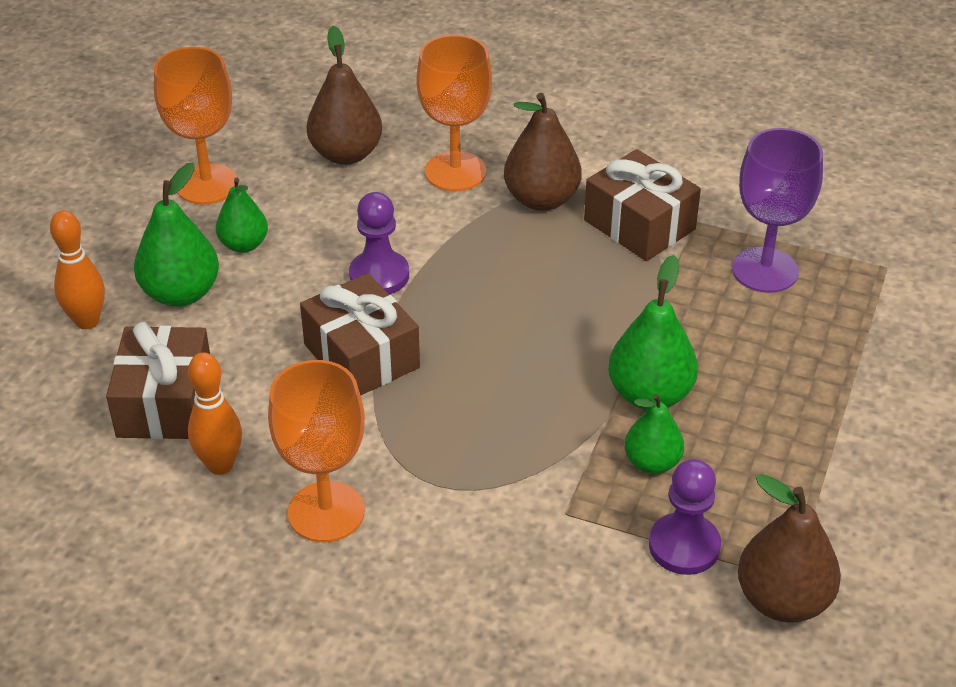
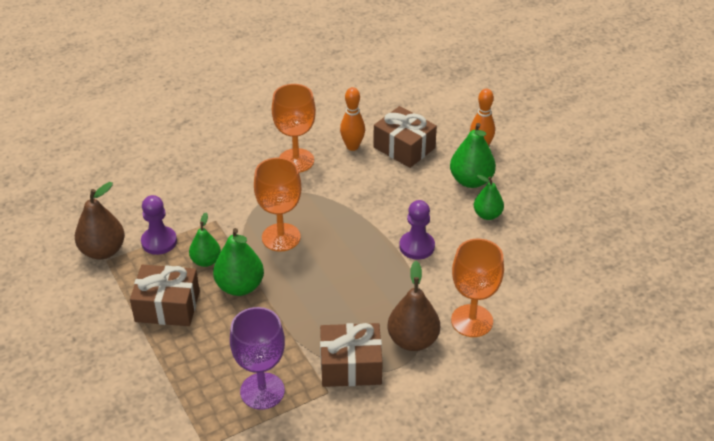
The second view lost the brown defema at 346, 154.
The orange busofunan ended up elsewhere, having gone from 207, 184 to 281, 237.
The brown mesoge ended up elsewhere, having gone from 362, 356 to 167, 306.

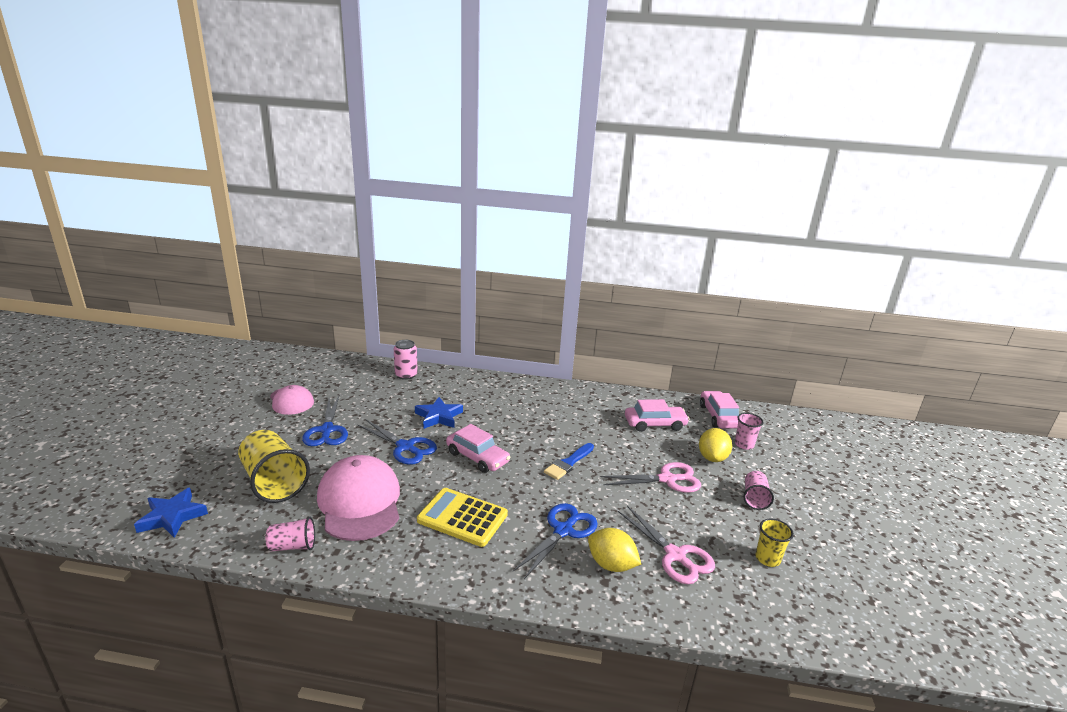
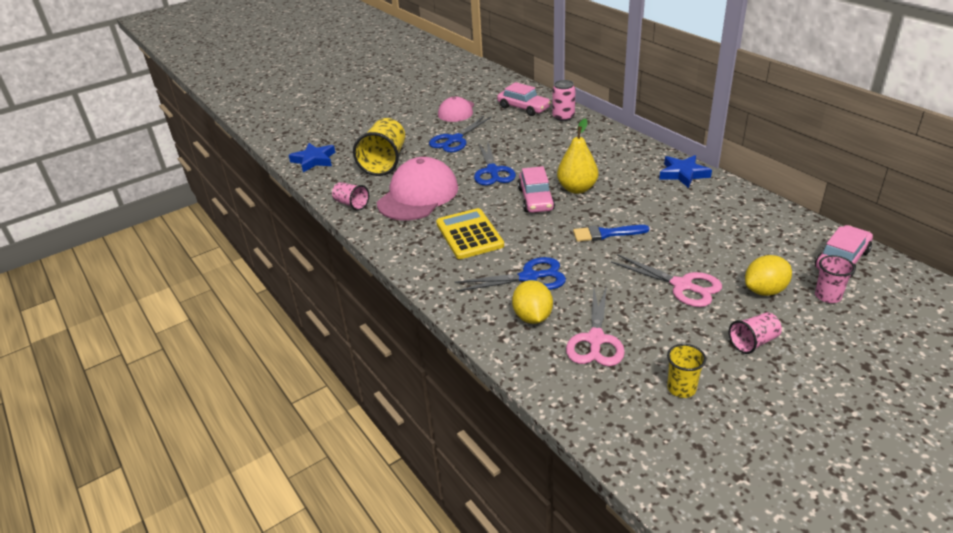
The second view gained the yellow defema at 577, 189.
The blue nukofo ended up elsewhere, having gone from 439, 416 to 683, 174.
The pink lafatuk ended up elsewhere, having gone from 655, 424 to 523, 108.

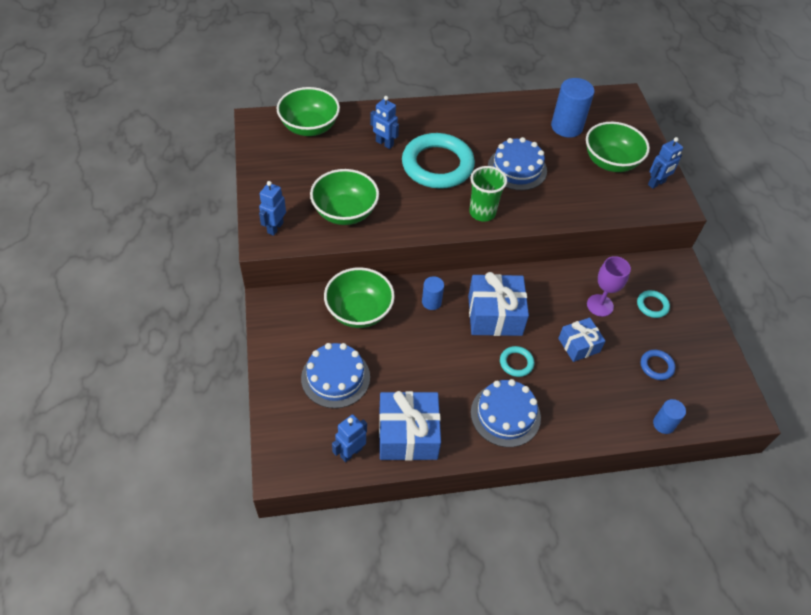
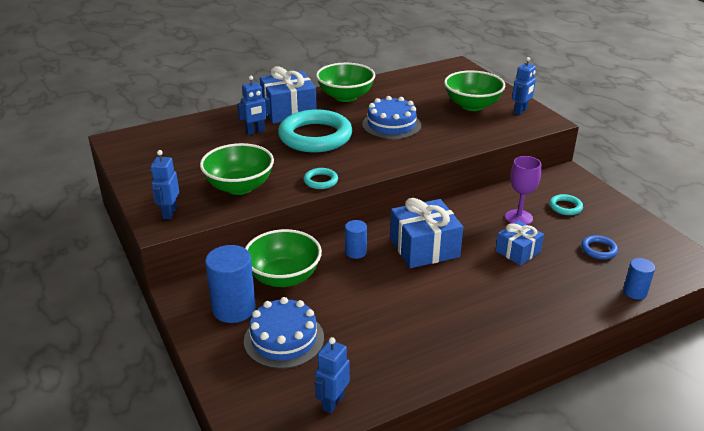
The second view lost the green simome at 482, 212.
The second view lost the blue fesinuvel at 505, 415.
The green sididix ended up elsewhere, having gone from 309, 127 to 345, 97.
The blue mesoge ended up elsewhere, having gone from 408, 434 to 288, 110.
The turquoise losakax ended up elsewhere, having gone from 516, 363 to 320, 181.
The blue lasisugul ended up elsewhere, having gone from 566, 127 to 234, 309.
The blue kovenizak at 384, 143 ended up facing another way, 45 degrees counterclockwise from before.

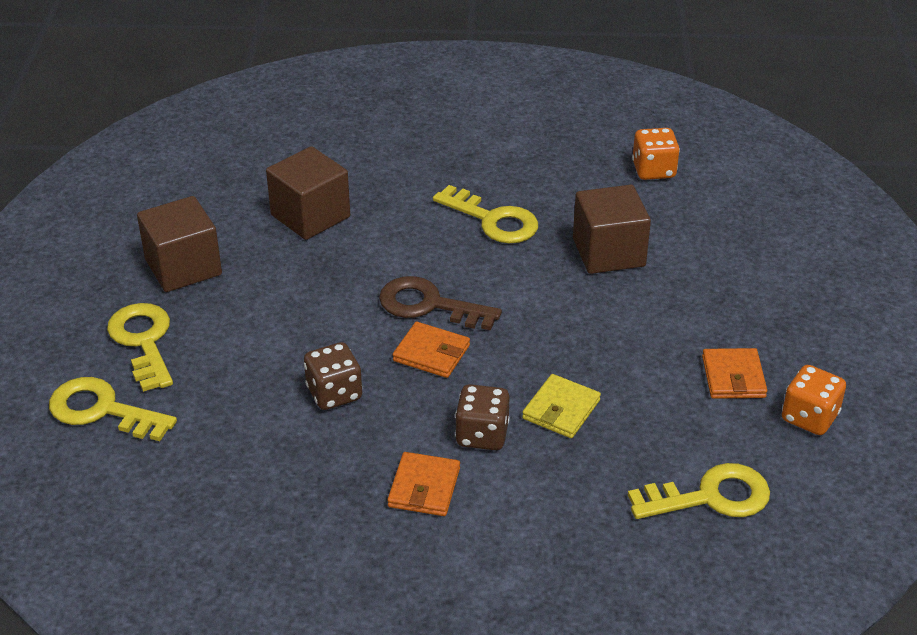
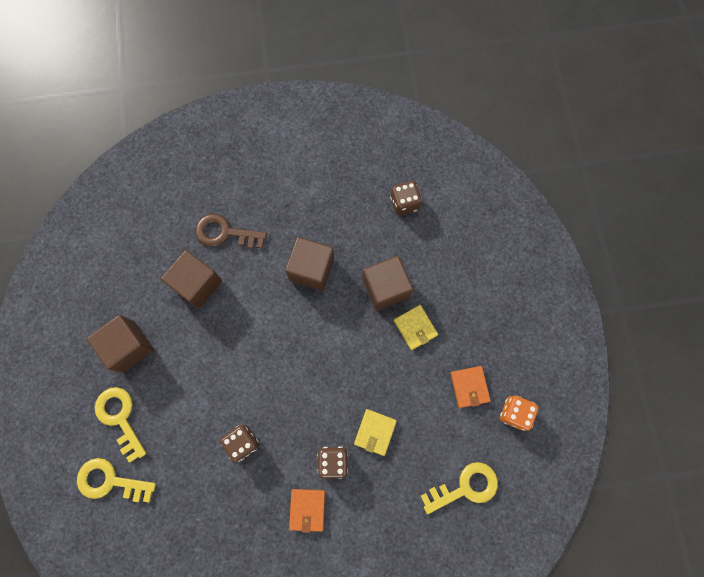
The second view lost the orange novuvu at 431, 353.
The second view gained the yellow novuvu at 415, 328.
The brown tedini ended up elsewhere, having gone from 429, 305 to 225, 233.
Where the yellow tedini stood at 493, 220, the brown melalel came to stand at 311, 269.
What was the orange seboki at 653, 170 turned into the brown seboki at 404, 203.

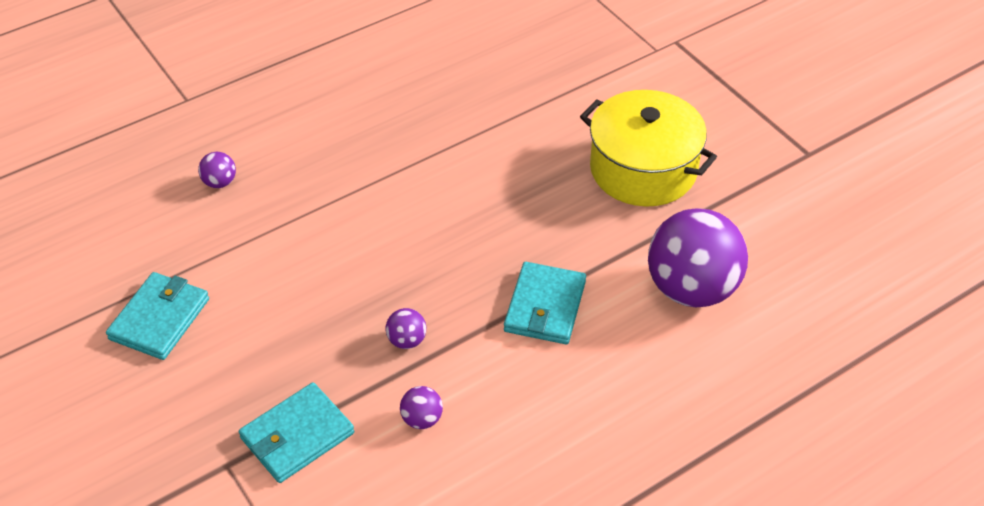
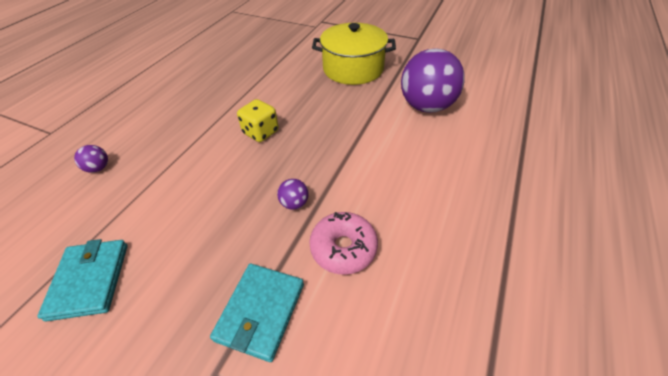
The second view lost the turquoise novuvu at 545, 306.
The second view gained the yellow seboki at 261, 132.
Where the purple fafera stood at 422, 419, the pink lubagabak came to stand at 343, 248.

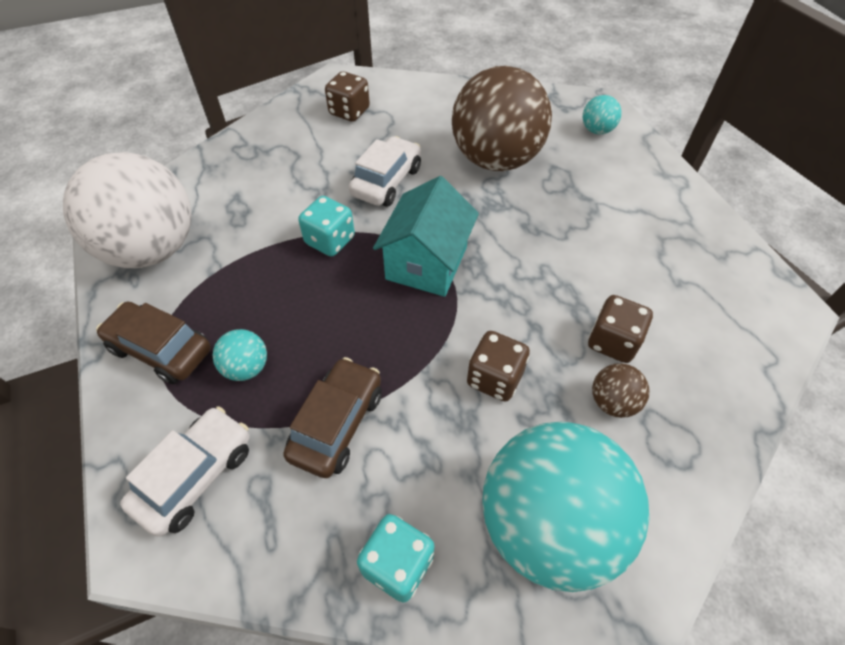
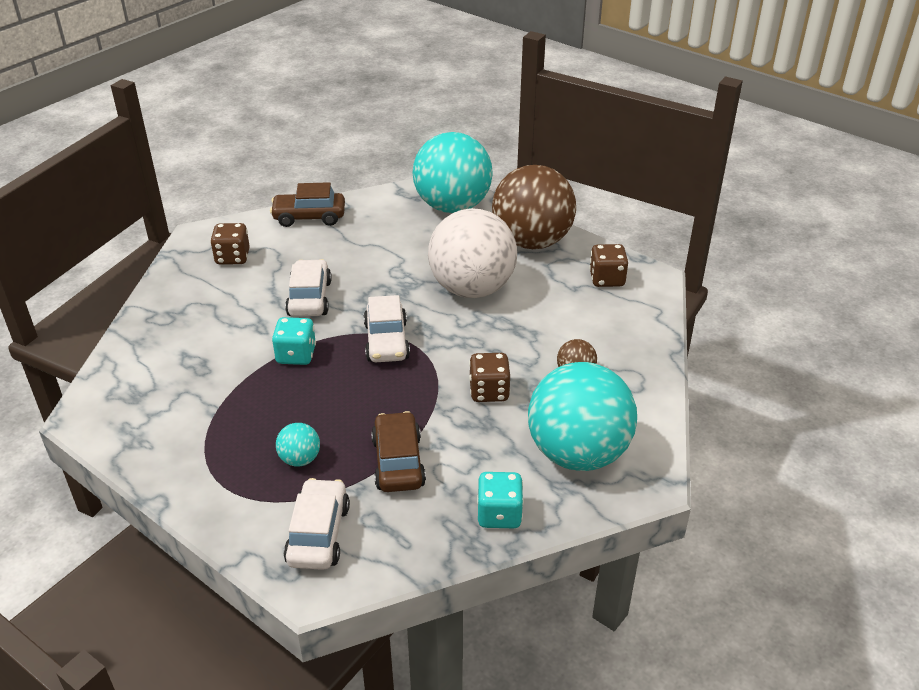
The white fafera ended up elsewhere, having gone from 152, 249 to 472, 289.
The brown lafatuk ended up elsewhere, having gone from 161, 349 to 309, 217.
The brown fafera ended up elsewhere, having gone from 495, 159 to 532, 242.
The brown seboki ended up elsewhere, having gone from 612, 342 to 606, 279.
Where the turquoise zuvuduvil stood at 426, 263, the white lafatuk came to stand at 386, 341.
The size of the turquoise fafera at 597, 130 changed by a factor of 2.43.

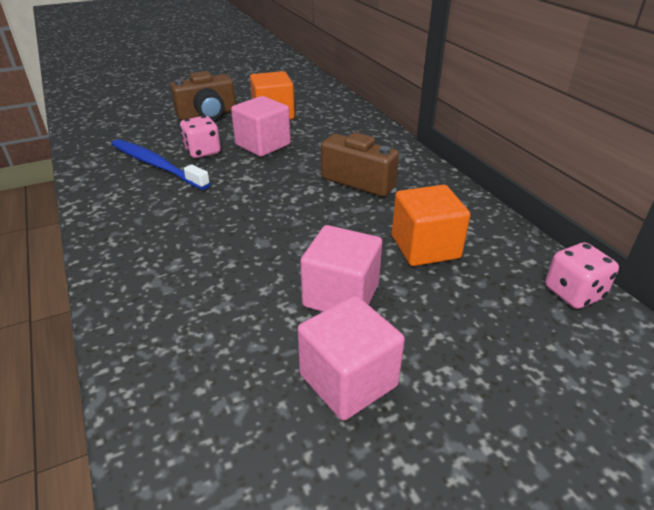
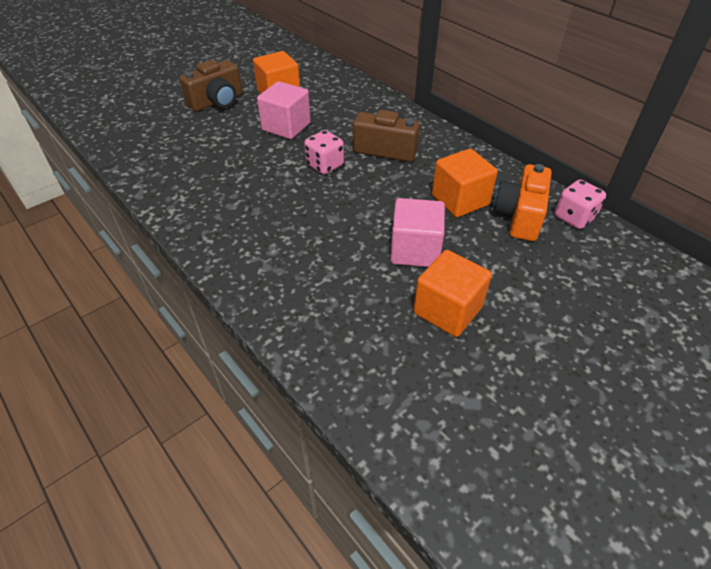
The second view lost the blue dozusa at 156, 165.
The second view gained the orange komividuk at 519, 216.
The pink seboki ended up elsewhere, having gone from 202, 151 to 325, 165.
What was the pink melalel at 348, 380 turned into the orange melalel at 447, 310.

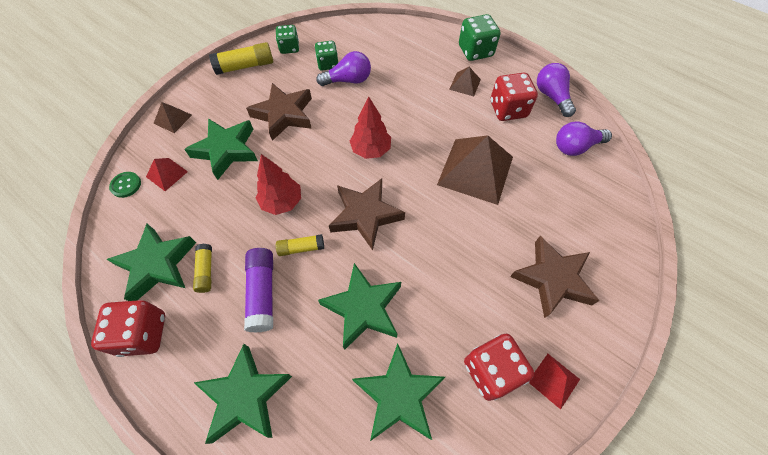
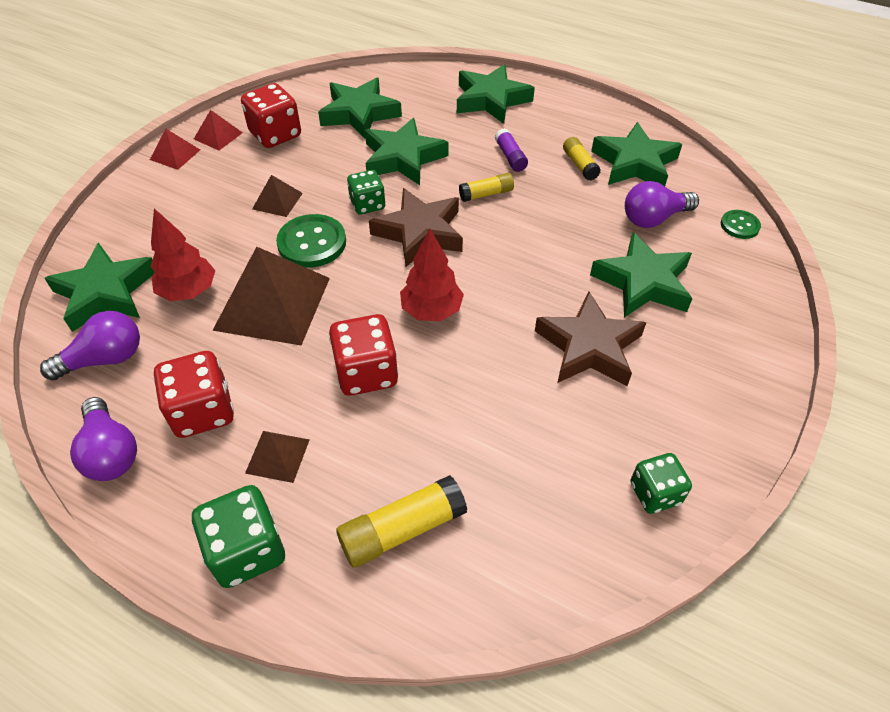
The second view lost the brown nukofo at 552, 279.
The second view gained the green nukofo at 106, 293.
The second view gained the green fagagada at 312, 243.
The red seboki ended up elsewhere, having gone from 143, 334 to 366, 373.
The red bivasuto ended up elsewhere, having gone from 167, 174 to 175, 154.
The brown bivasuto ended up elsewhere, having gone from 173, 119 to 277, 201.
The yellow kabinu ended up elsewhere, having gone from 245, 66 to 402, 529.
The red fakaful ended up elsewhere, having gone from 282, 202 to 189, 291.
The green seboki ended up elsewhere, having gone from 328, 64 to 367, 204.
The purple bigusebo ended up elsewhere, having gone from 348, 80 to 653, 218.
The size of the purple kabinu at 262, 292 changed by a factor of 0.61.

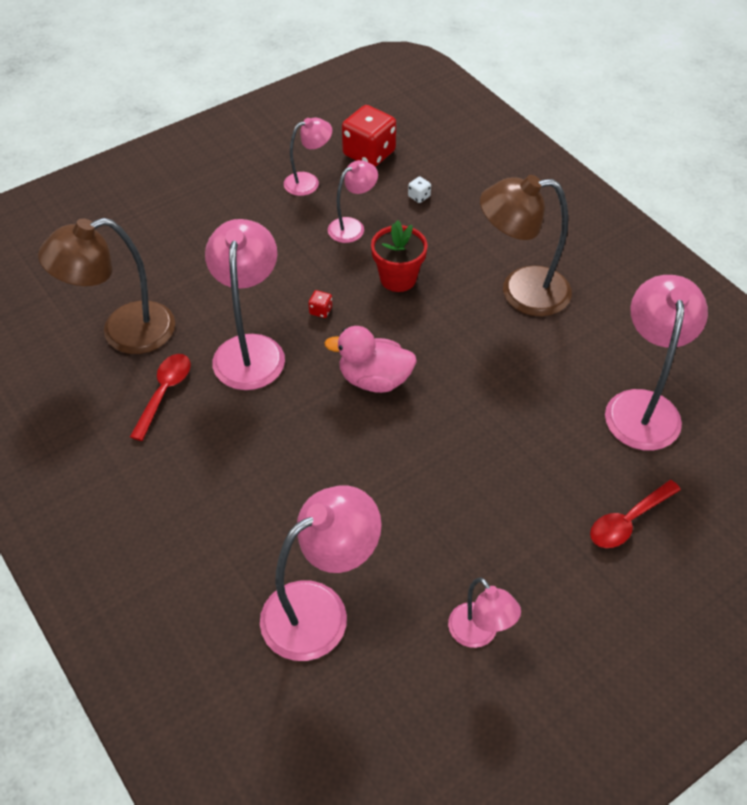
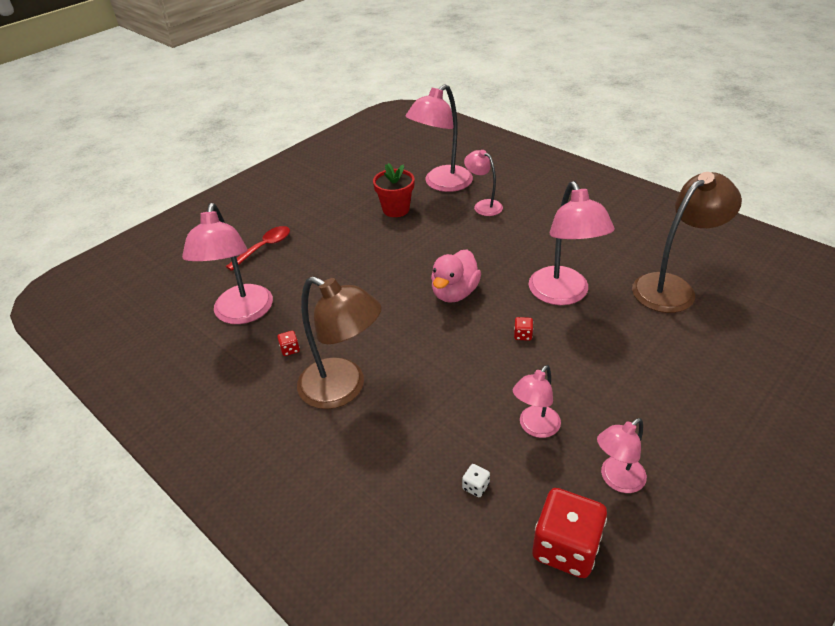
The second view lost the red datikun at 164, 393.
The second view gained the red seboki at 290, 349.
The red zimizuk ended up elsewhere, having gone from 398, 278 to 396, 209.
The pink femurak ended up elsewhere, having gone from 479, 634 to 483, 205.
The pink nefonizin at 374, 379 ended up facing another way, 120 degrees clockwise from before.
The brown femurak at 521, 292 ended up facing another way, 45 degrees clockwise from before.

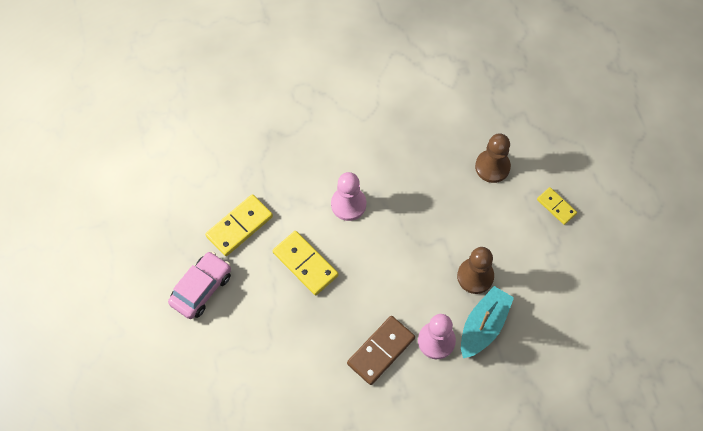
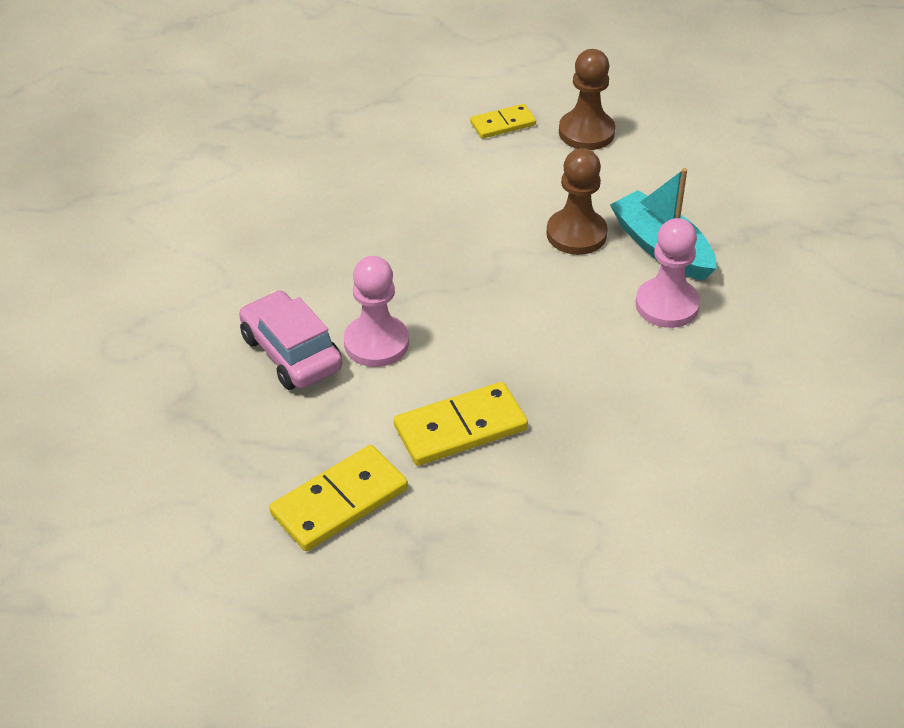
The second view lost the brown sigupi at 381, 351.
The pink lafatuk ended up elsewhere, having gone from 201, 289 to 291, 353.
The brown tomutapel ended up elsewhere, having gone from 492, 167 to 586, 132.
The yellow sigupi at 239, 226 ended up facing another way, 75 degrees clockwise from before.

